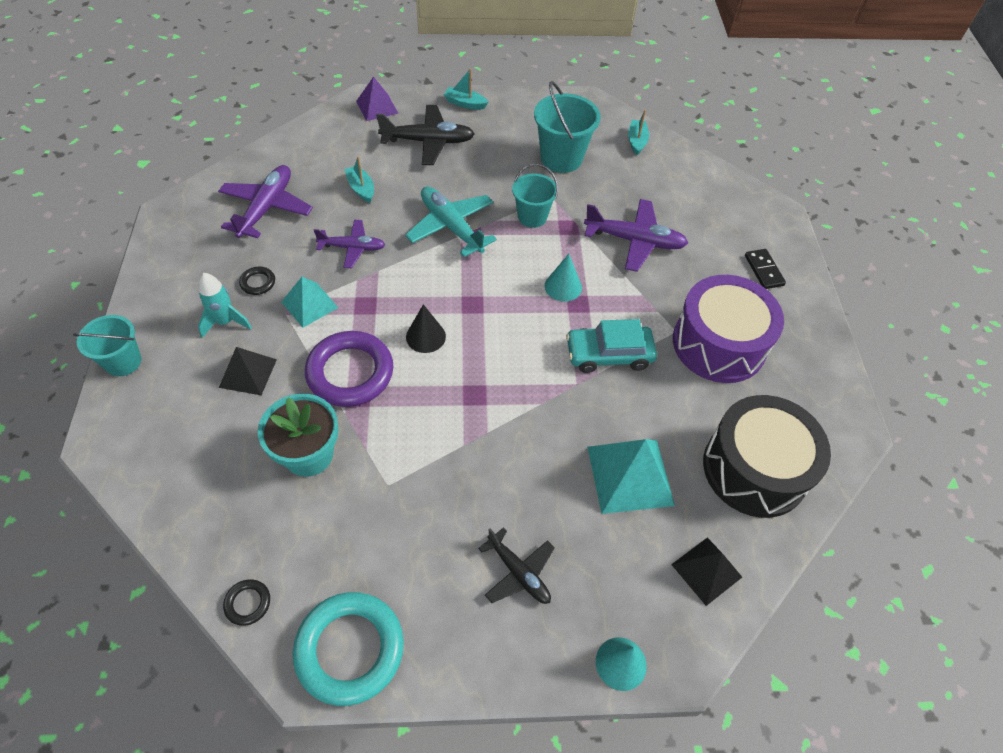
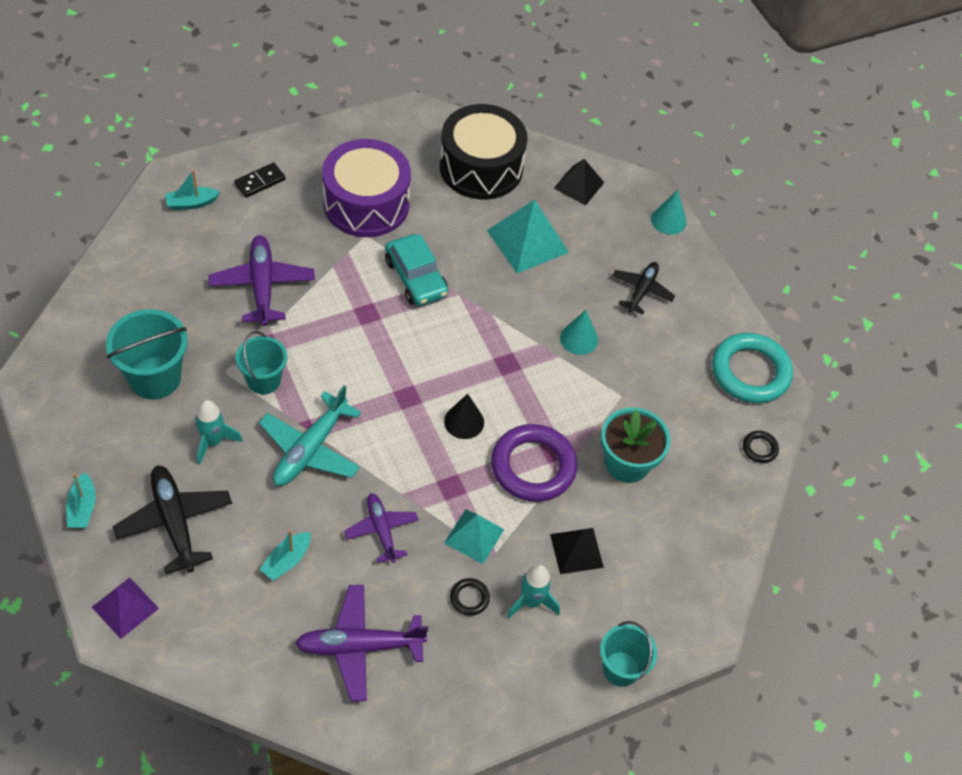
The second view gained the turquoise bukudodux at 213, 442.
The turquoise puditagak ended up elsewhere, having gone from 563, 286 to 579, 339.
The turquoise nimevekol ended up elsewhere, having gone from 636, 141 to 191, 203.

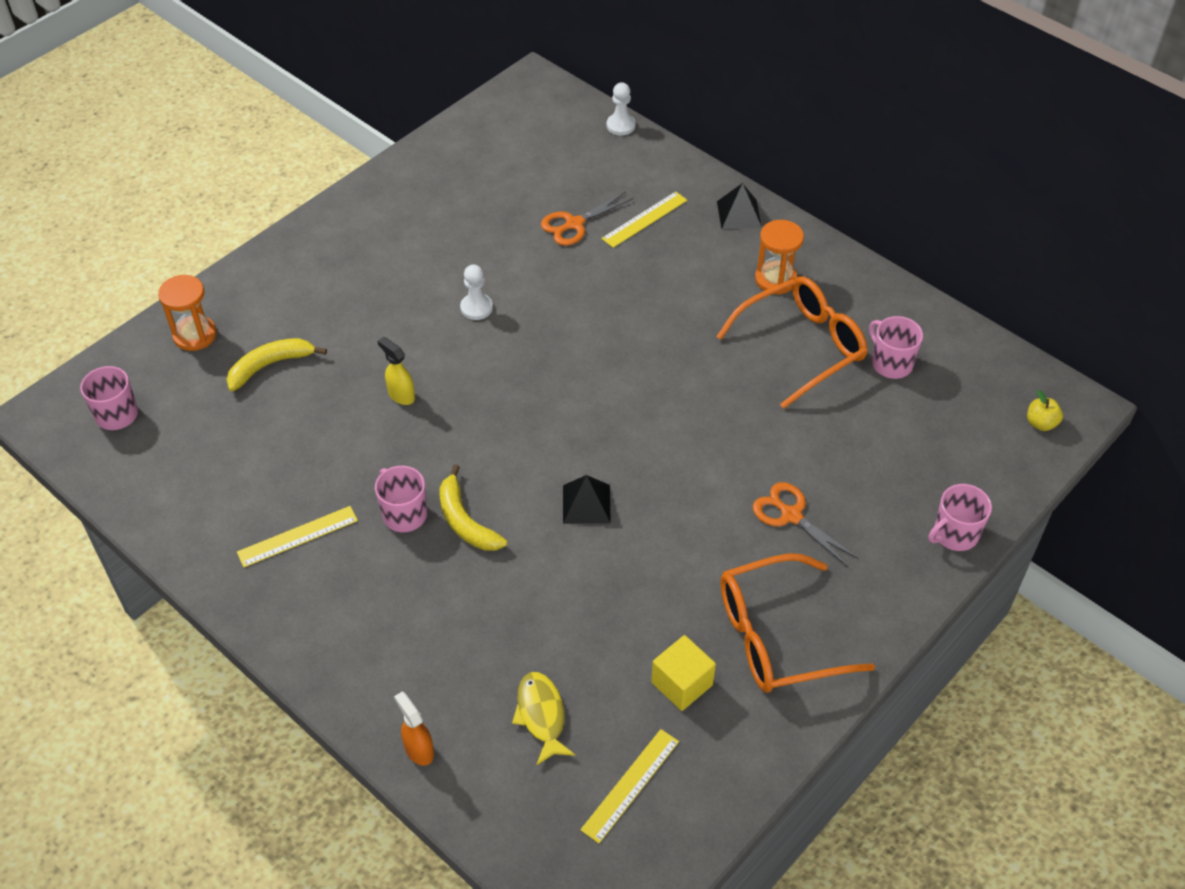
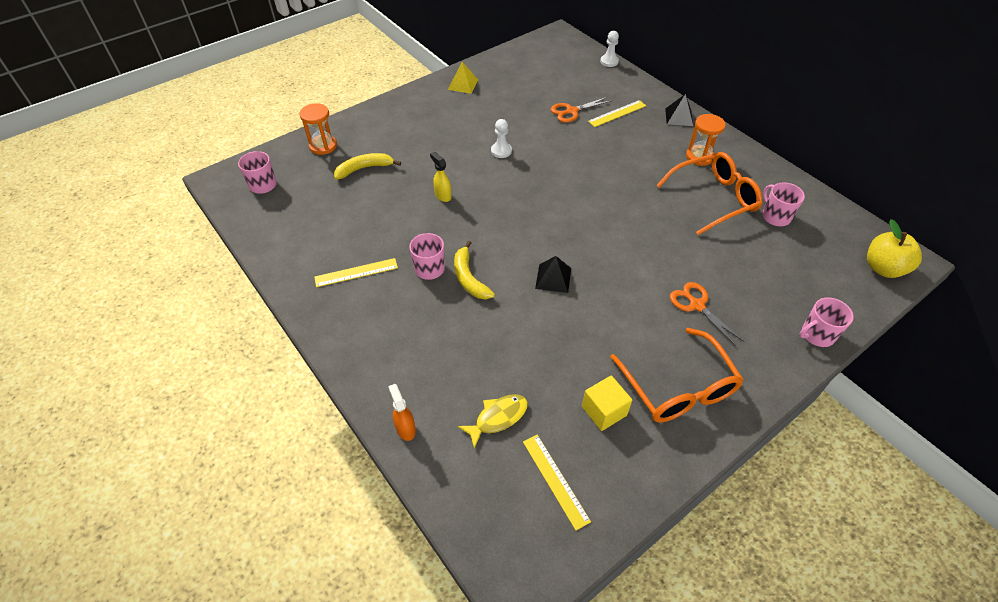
The second view gained the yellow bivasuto at 463, 84.
The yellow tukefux at 541, 715 ended up facing another way, 60 degrees clockwise from before.
The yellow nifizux at 630, 785 ended up facing another way, 75 degrees counterclockwise from before.
The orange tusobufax at 776, 636 ended up facing another way, 105 degrees counterclockwise from before.
The size of the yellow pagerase at 1040, 423 changed by a factor of 1.89.

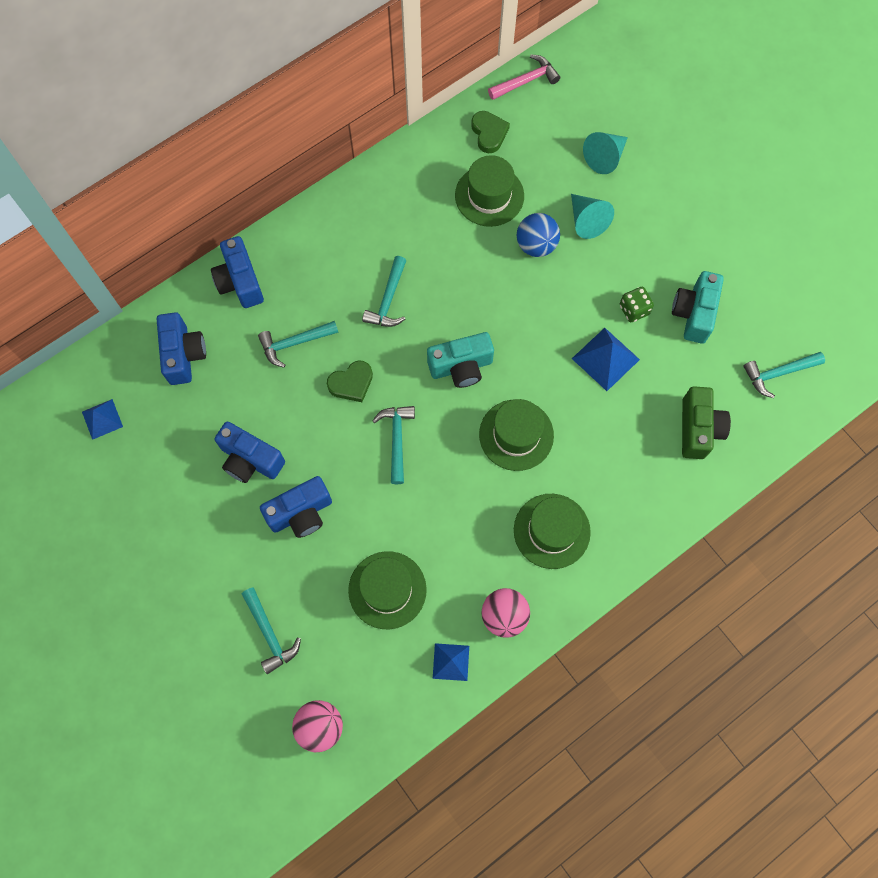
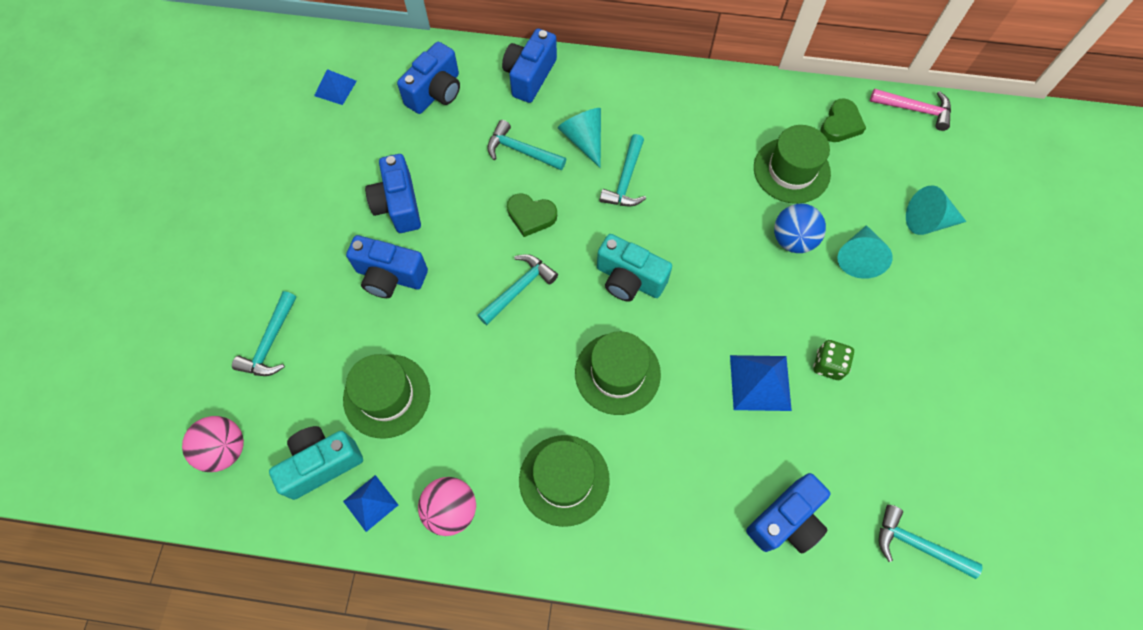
The second view gained the turquoise puditagak at 584, 140.
The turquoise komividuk ended up elsewhere, having gone from 694, 313 to 322, 464.
What was the green komividuk at 698, 429 turned into the blue komividuk at 786, 520.
The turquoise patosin at 388, 299 ended up facing another way, 45 degrees counterclockwise from before.

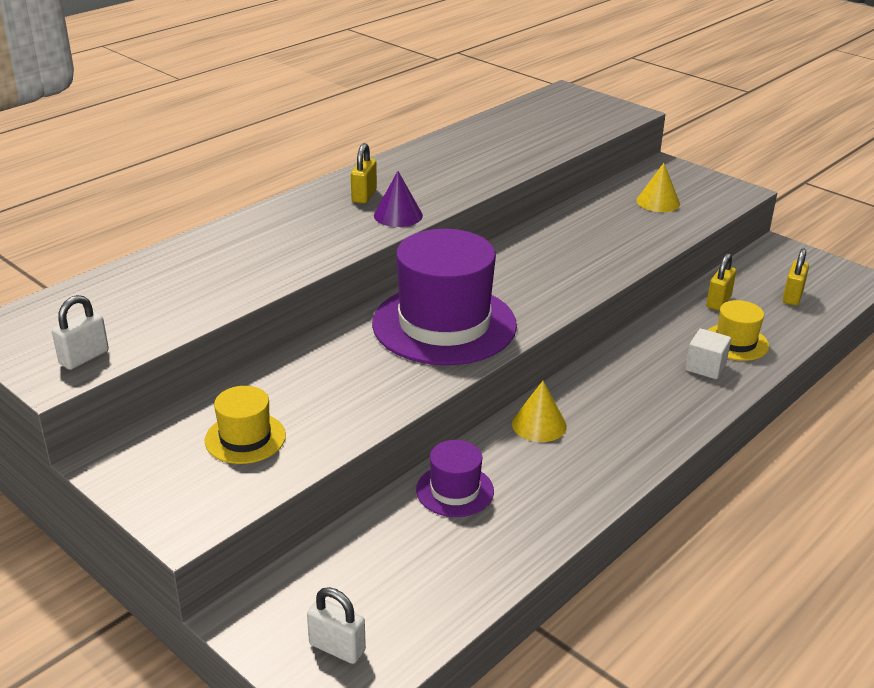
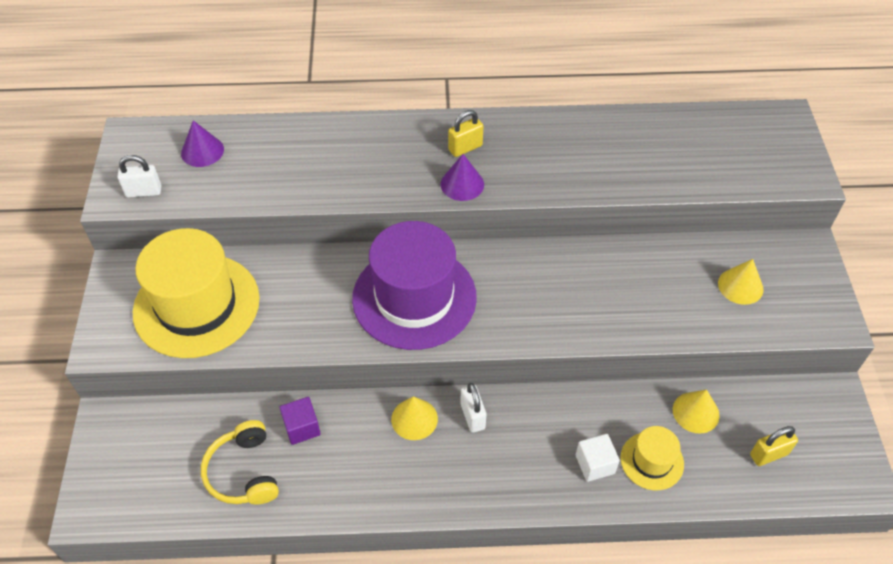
The second view gained the purple puditagak at 202, 151.
The second view gained the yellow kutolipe at 244, 472.
The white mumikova ended up elsewhere, having gone from 337, 648 to 472, 416.
Where the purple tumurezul stood at 455, 490, the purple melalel came to stand at 302, 427.
Where the yellow mumikova stood at 718, 302, the yellow puditagak came to stand at 696, 412.
The size of the yellow tumurezul at 245, 438 changed by a factor of 2.09.

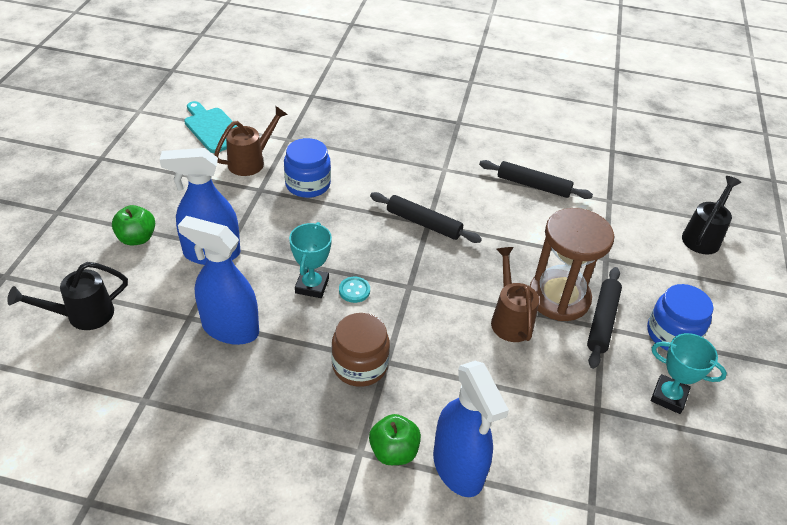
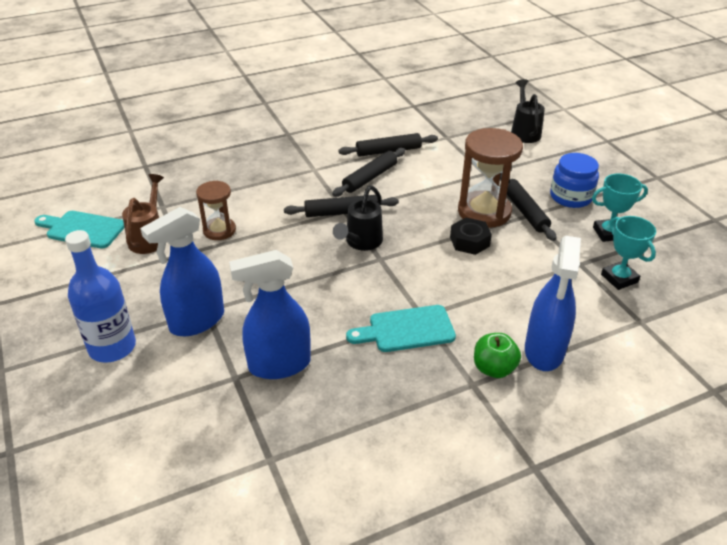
The second view lost the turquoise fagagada at 354, 290.
The second view gained the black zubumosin at 370, 178.
The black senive ended up elsewhere, having gone from 82, 315 to 361, 242.
The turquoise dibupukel ended up elsewhere, having gone from 312, 286 to 619, 278.
Where the green pagerase stood at 137, 238, the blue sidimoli came to stand at 112, 347.
Where the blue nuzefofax stood at 308, 184, the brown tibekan came to stand at 219, 230.
Where the brown nuzefofax stood at 360, 365, the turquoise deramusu came to stand at 406, 329.
Where the brown senive stood at 510, 319, the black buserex came to stand at 469, 241.
The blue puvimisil at 458, 468 ended up facing another way, 75 degrees clockwise from before.

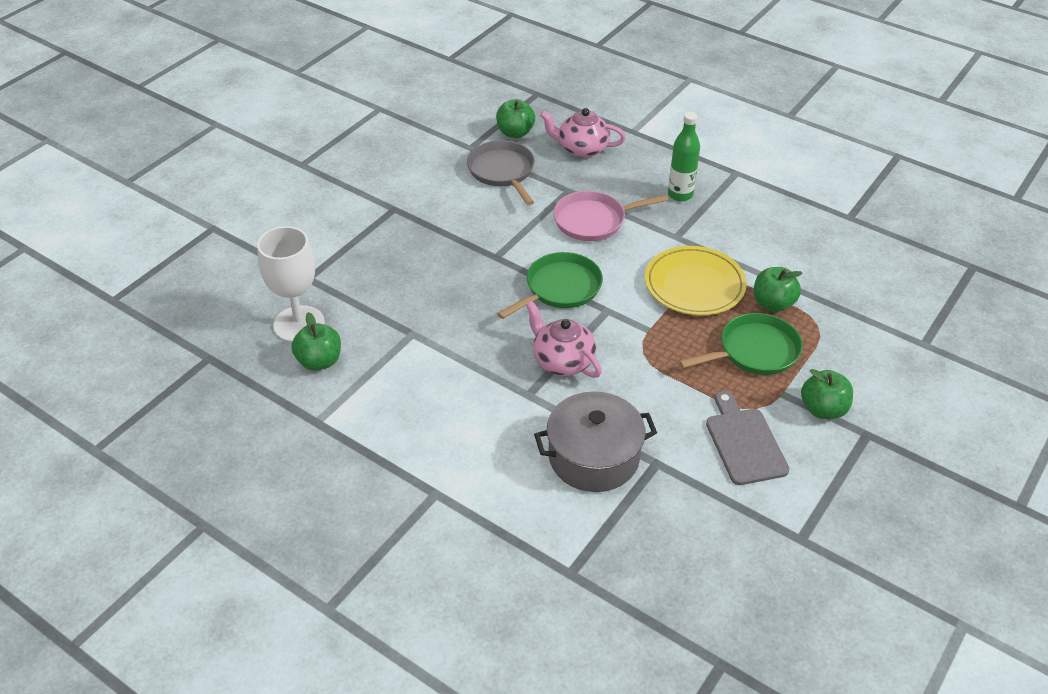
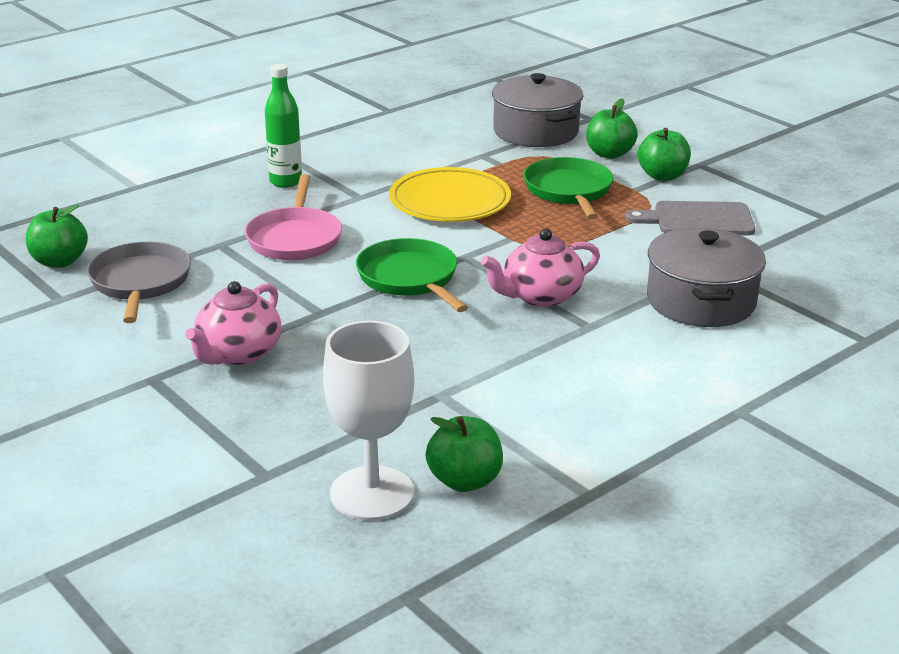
The second view gained the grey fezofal at 535, 131.
The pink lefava ended up elsewhere, having gone from 582, 149 to 238, 353.
The green pagerase ended up elsewhere, having gone from 773, 303 to 609, 154.
The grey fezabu at 502, 172 ended up facing another way, 90 degrees clockwise from before.

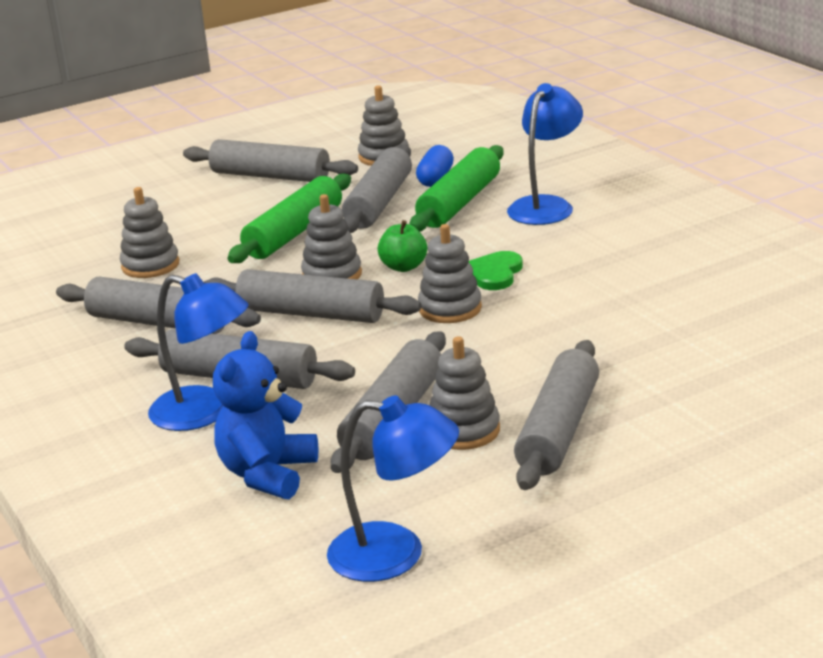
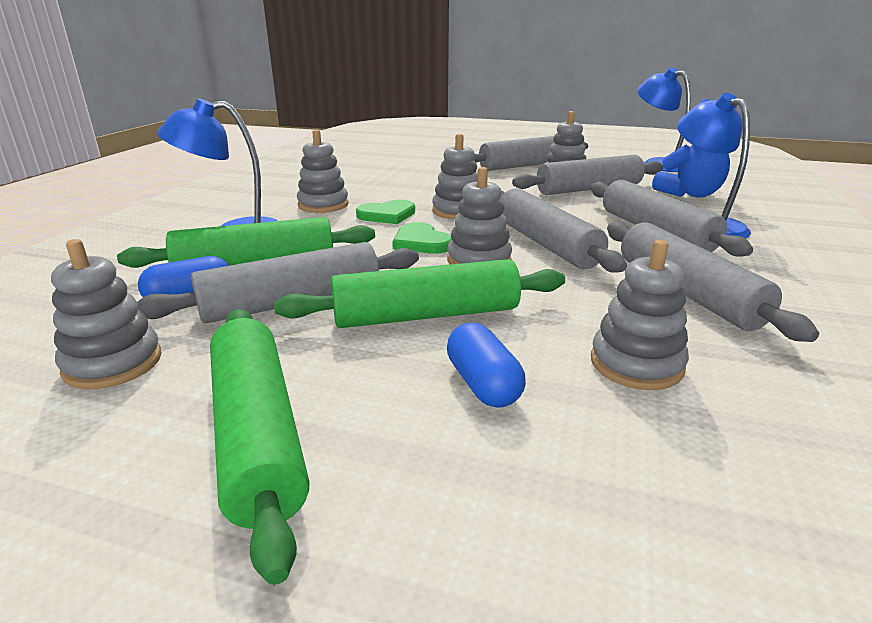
The second view gained the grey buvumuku at 323, 205.
The second view gained the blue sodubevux at 483, 384.
Where the green pagerase stood at 404, 267, the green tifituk came to stand at 421, 242.
What was the grey zubumosin at 270, 176 turned into the green zubumosin at 257, 434.

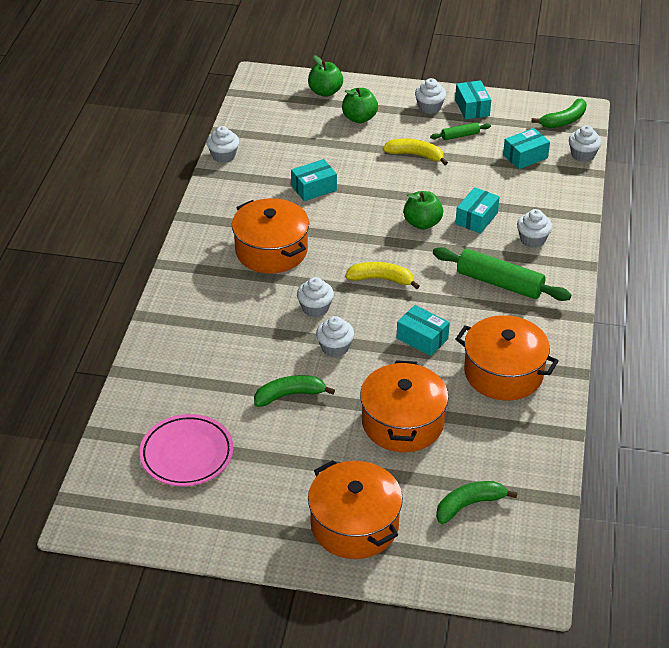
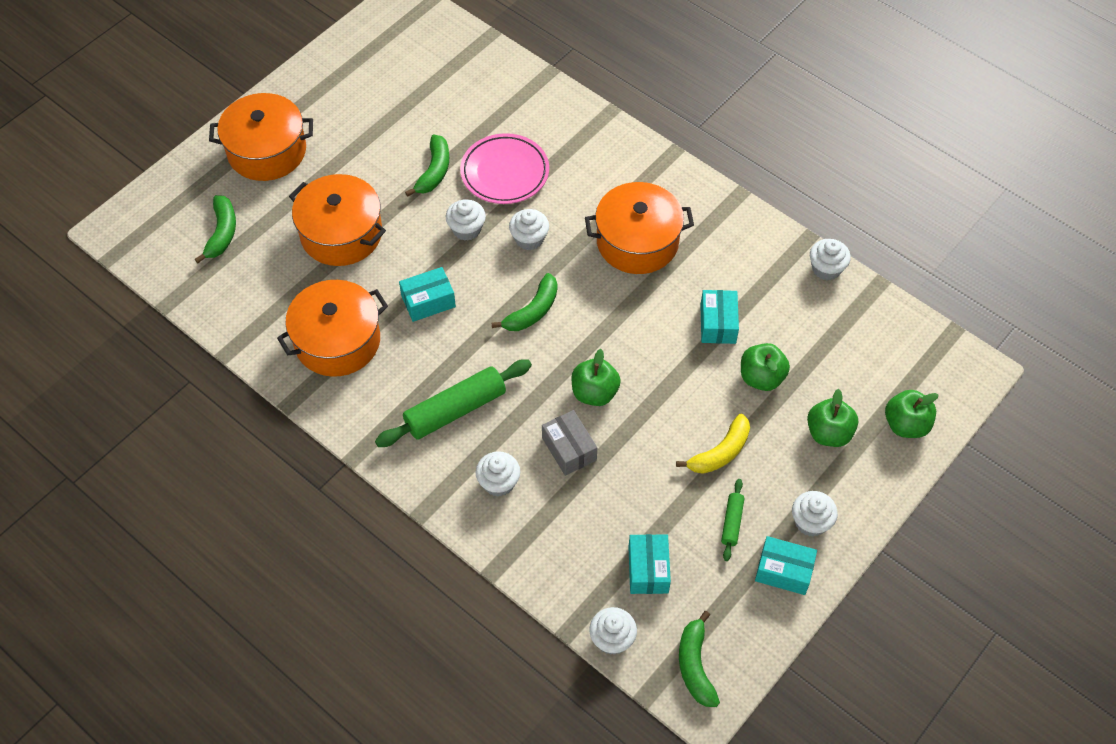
The second view gained the green pagerase at 761, 377.
The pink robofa ended up elsewhere, having gone from 187, 454 to 505, 172.
What was the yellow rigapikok at 381, 279 turned into the green rigapikok at 532, 311.
What was the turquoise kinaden at 476, 218 turned into the grey kinaden at 569, 449.

